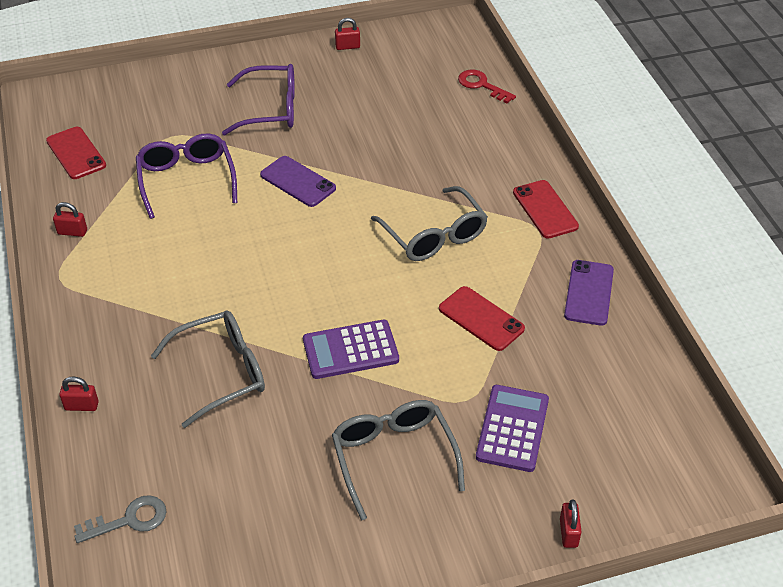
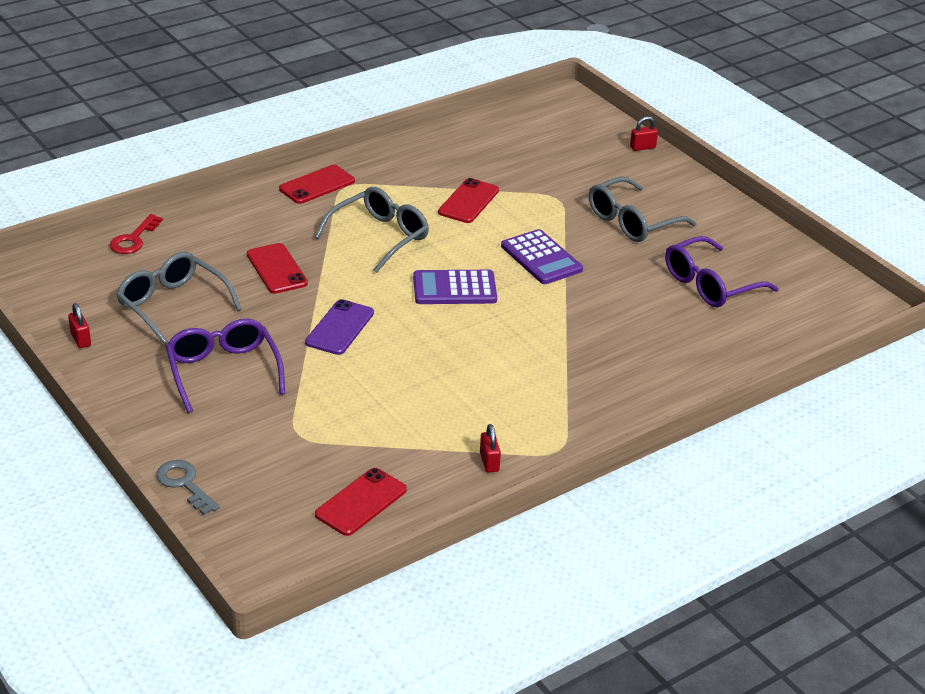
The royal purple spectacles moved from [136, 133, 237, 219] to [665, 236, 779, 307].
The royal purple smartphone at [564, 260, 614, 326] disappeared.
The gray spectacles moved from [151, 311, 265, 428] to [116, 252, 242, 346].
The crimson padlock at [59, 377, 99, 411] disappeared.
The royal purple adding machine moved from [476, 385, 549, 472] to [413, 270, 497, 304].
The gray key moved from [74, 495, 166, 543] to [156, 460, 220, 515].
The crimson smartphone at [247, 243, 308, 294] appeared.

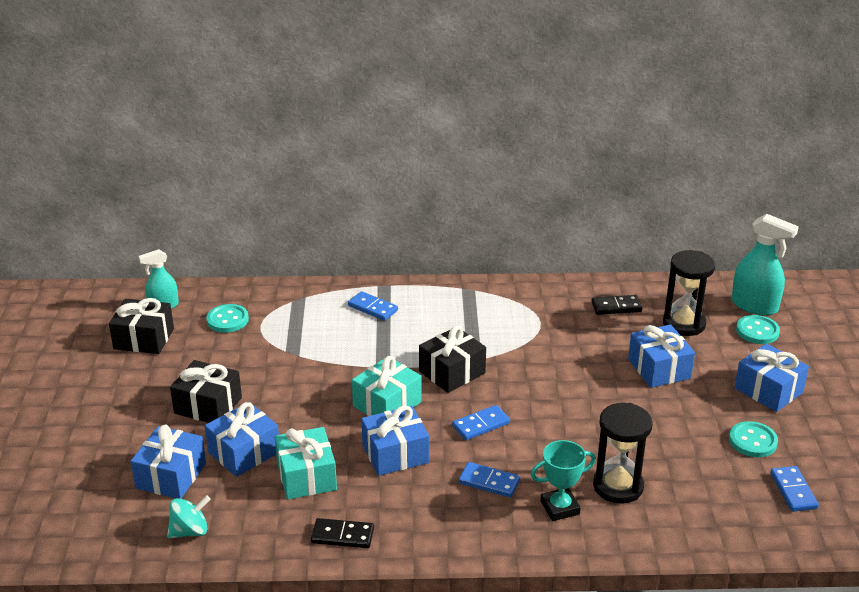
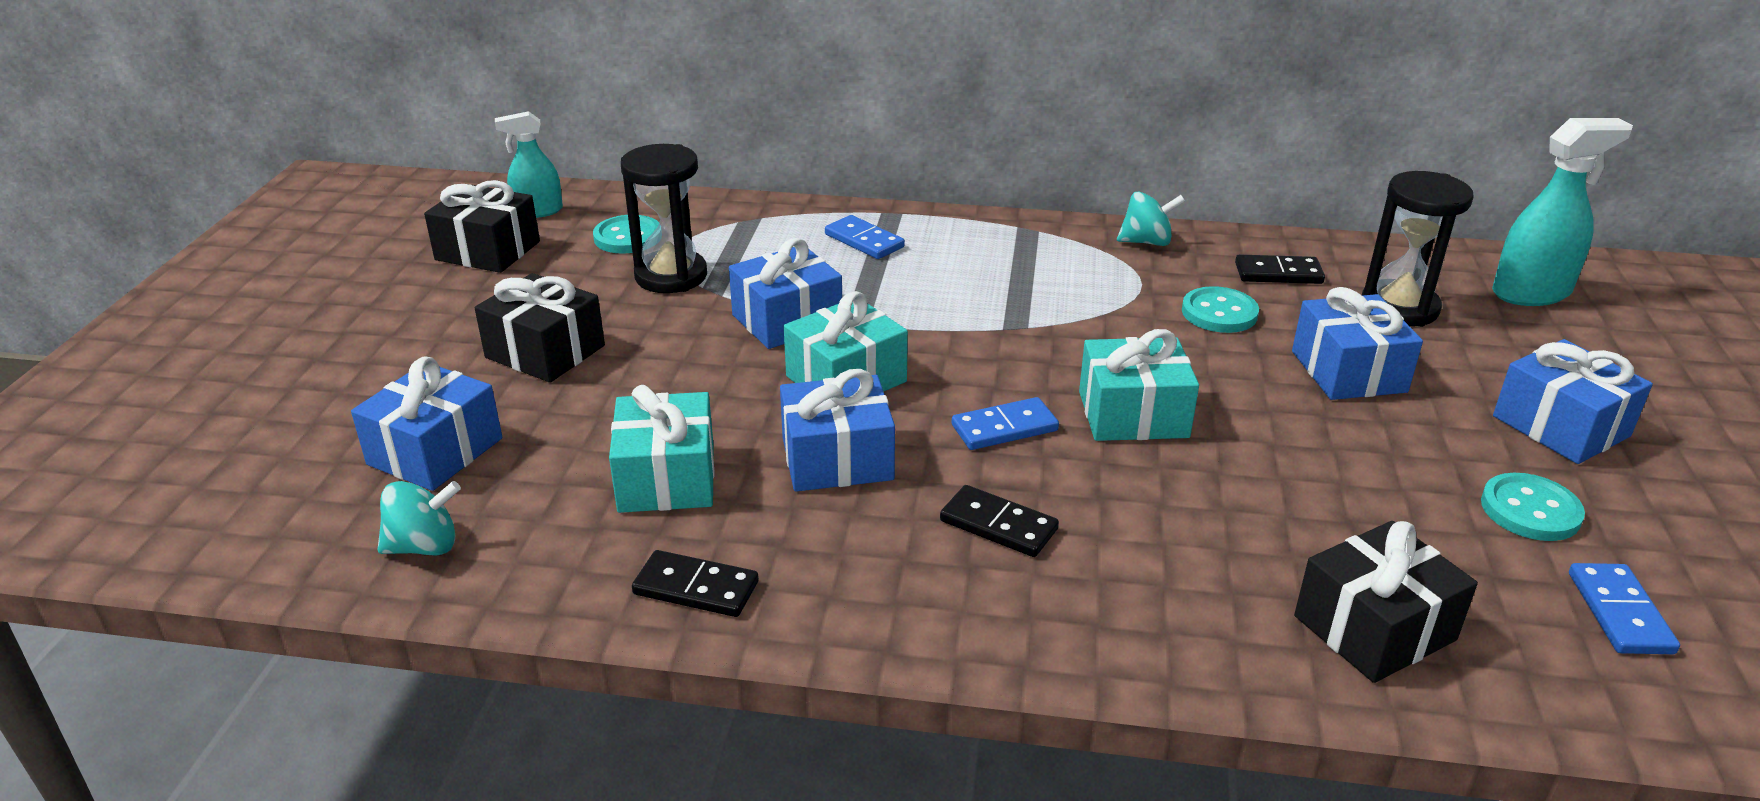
The turquoise sprayer at [731, 214, 799, 315] turned 60 degrees counterclockwise.
The turquoise shirt button moved from [736, 315, 780, 344] to [1182, 286, 1259, 333].
The ebony wrapped gift moved from [419, 326, 486, 393] to [1294, 521, 1478, 683].
The blue wrapped gift moved from [205, 402, 279, 477] to [729, 238, 842, 349].
The ebony sandglass moved from [593, 403, 653, 504] to [621, 144, 707, 293].
The turquoise trophy at [531, 440, 596, 521] disappeared.
The blue domino tile at [459, 462, 520, 498] became the ebony domino tile at [940, 485, 1059, 557].
The turquoise whirligig at [1117, 191, 1185, 246] appeared.
The turquoise wrapped gift at [1079, 329, 1199, 441] appeared.

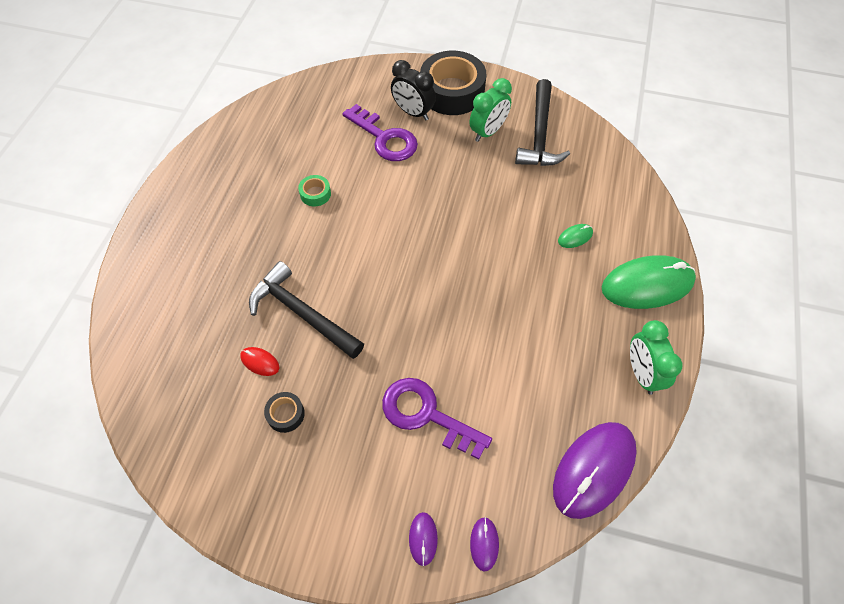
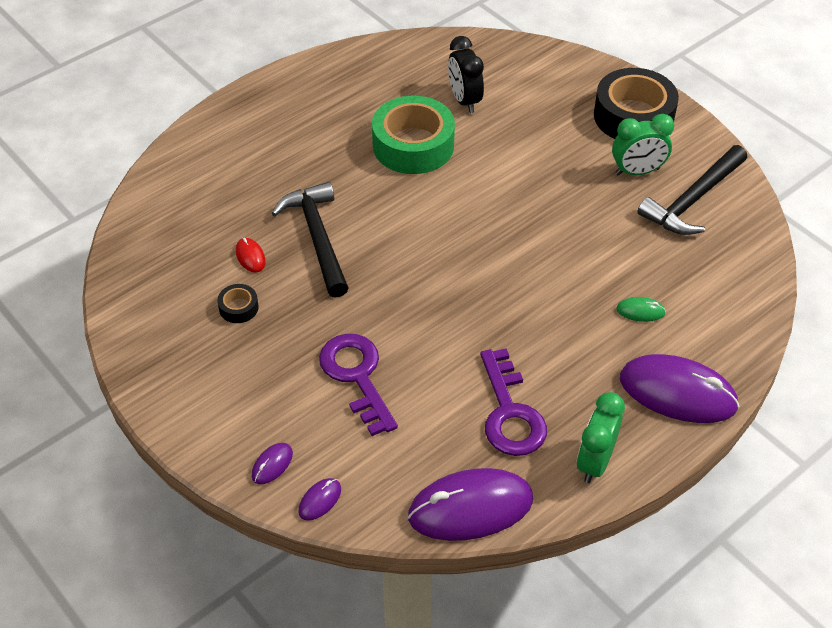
The ebony bedside clock moved from [391, 60, 436, 121] to [448, 36, 484, 113].
The royal purple key moved from [342, 104, 418, 161] to [480, 348, 547, 456].
The leaf-green sticky tape at [298, 175, 331, 206] changed to 2.33 times the size.
The leaf-green PC mouse at [602, 255, 696, 309] became the royal purple PC mouse at [620, 354, 739, 423].

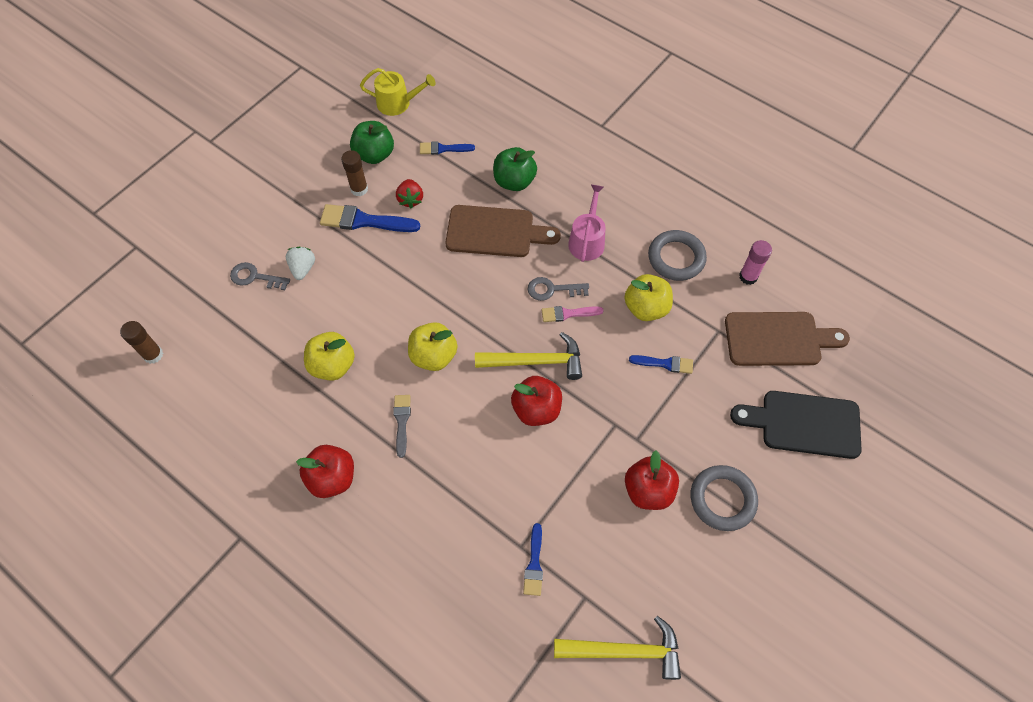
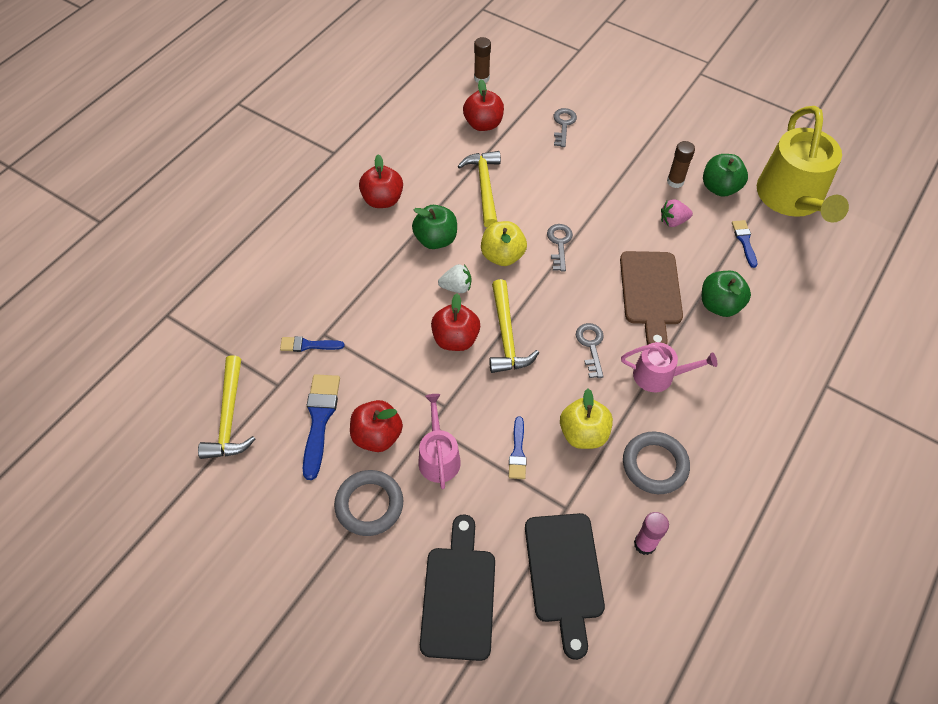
The yellow watering pot at [360, 68, 435, 116] changed to 1.94 times the size.
The crimson berry at [396, 179, 423, 209] became the rosy berry at [661, 199, 693, 227].
The blue paint brush moved from [320, 204, 420, 232] to [303, 374, 340, 480].
The white berry moved from [286, 247, 315, 280] to [438, 264, 471, 293].
The rosy paint brush at [542, 306, 604, 322] disappeared.
The brown cutting board at [725, 312, 850, 366] became the ebony cutting board at [525, 513, 605, 660].
The yellow apple fruit at [304, 332, 355, 381] was replaced by the yellow carpenter's hammer at [458, 151, 501, 227].
The gray paint brush at [393, 395, 411, 458] was replaced by the leaf-green apple fruit at [412, 205, 457, 249].
The crimson apple fruit at [463, 79, 504, 131] appeared.
The gray key at [547, 224, 573, 271] appeared.
The rosy watering pot at [418, 394, 461, 489] appeared.

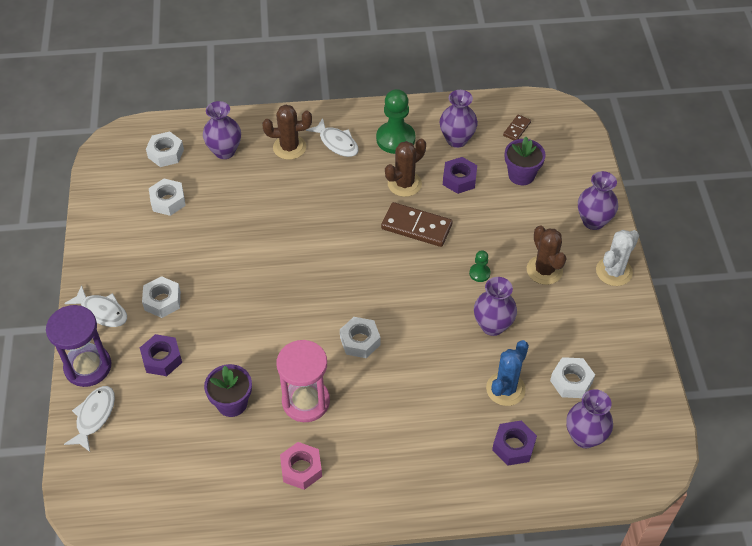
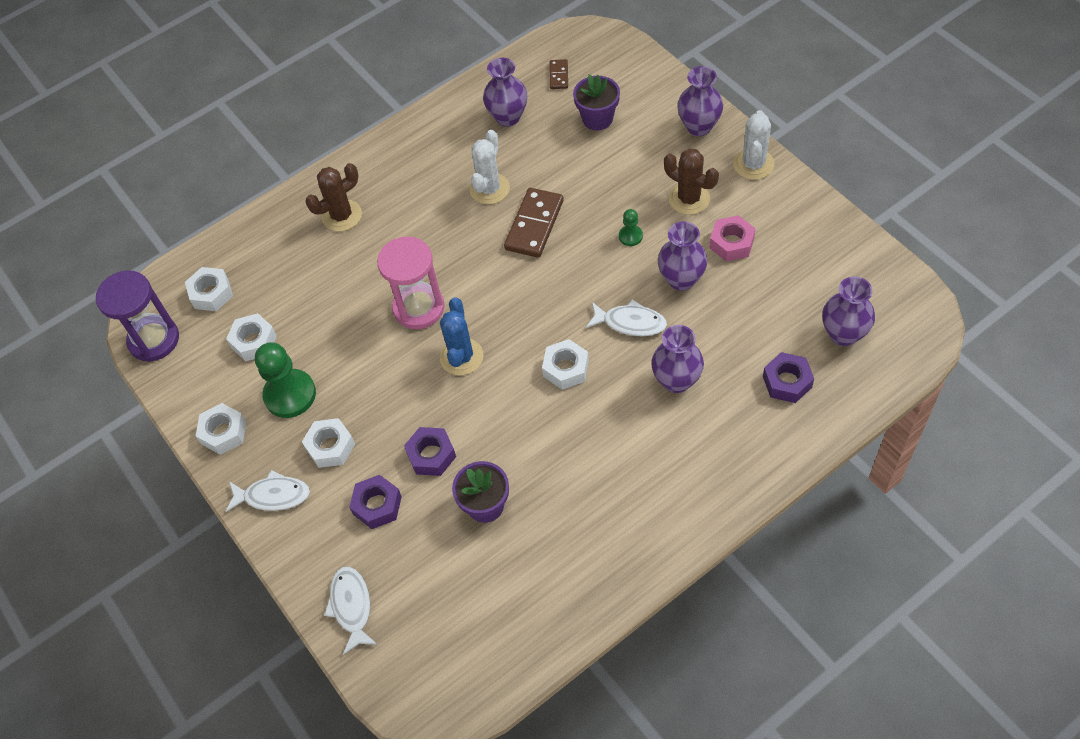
The leaf-green game pawn moved from [376, 89, 415, 154] to [255, 342, 316, 418].
The royal purple vase moved from [203, 101, 241, 159] to [651, 325, 704, 393].
The white toy fish moved from [306, 118, 359, 157] to [586, 299, 667, 336].
The brown saguaro cactus at [385, 139, 426, 197] became the white saguaro cactus at [470, 130, 510, 205].
The royal purple hexagon nut moved from [443, 157, 477, 194] to [404, 427, 456, 476].
The brown domino tile at [381, 202, 453, 247] turned 60 degrees counterclockwise.
The royal purple sandglass moved from [46, 305, 111, 387] to [96, 270, 179, 362].
The rosy sandglass moved from [277, 340, 330, 422] to [377, 237, 444, 329].
The blue saguaro cactus moved from [486, 340, 529, 406] to [440, 297, 483, 376].
The white hexagon nut moved from [550, 357, 595, 398] to [196, 403, 246, 455].
The rosy hexagon nut moved from [280, 442, 322, 490] to [709, 215, 756, 262].

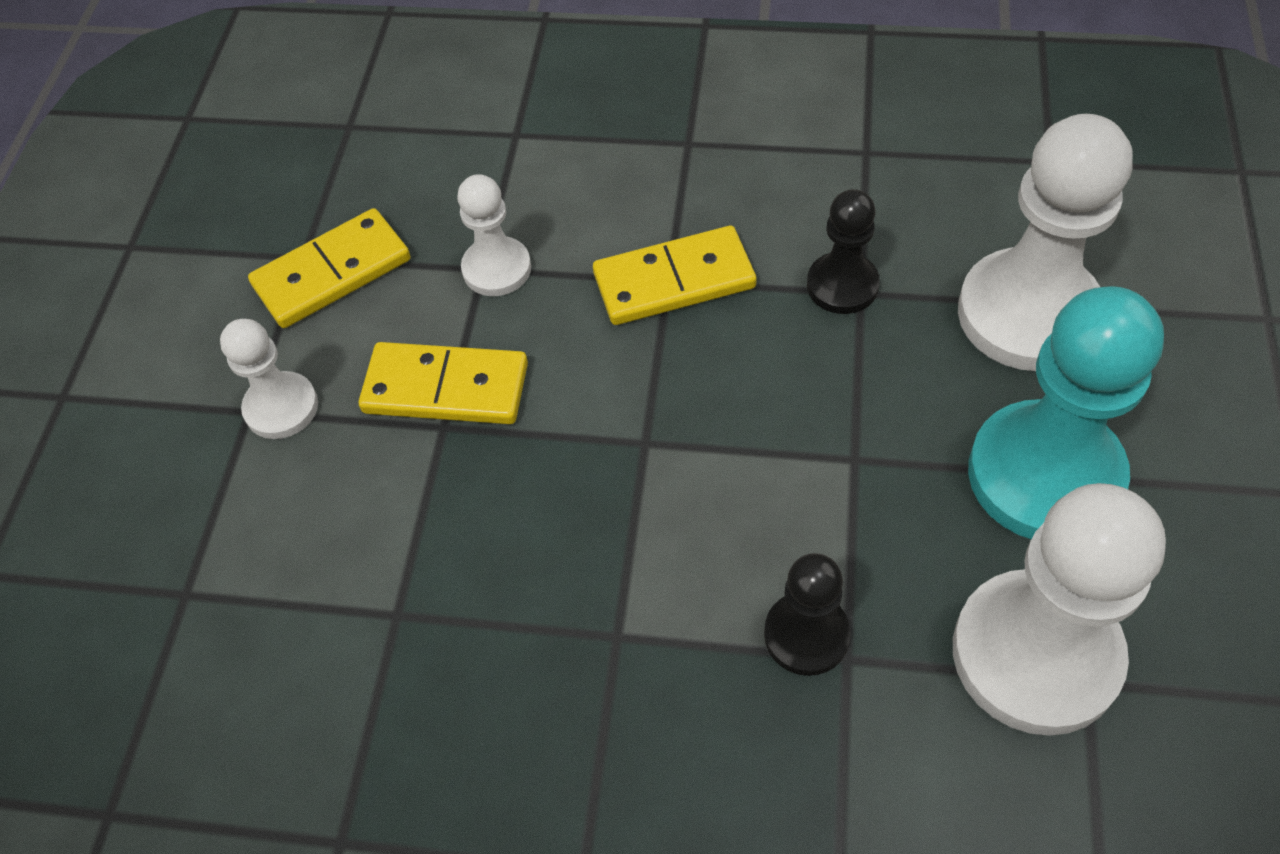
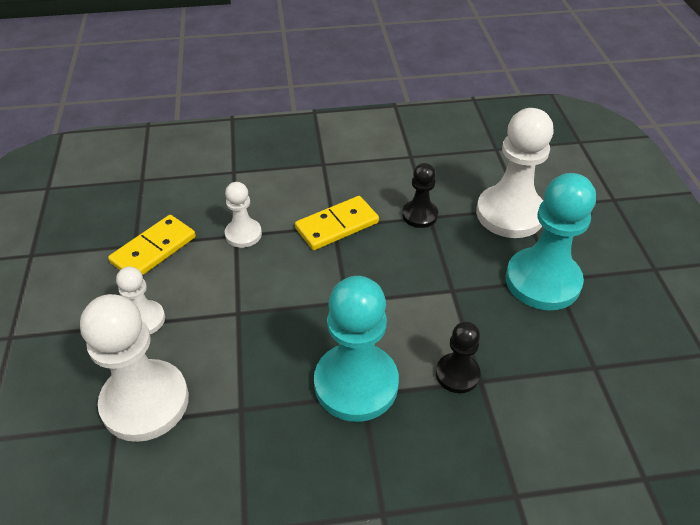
The yellow domino tile at [359, 342, 528, 424] disappeared.
The white game pawn moved from [953, 483, 1166, 736] to [80, 294, 189, 442].
The turquoise game pawn at [314, 276, 399, 422] appeared.

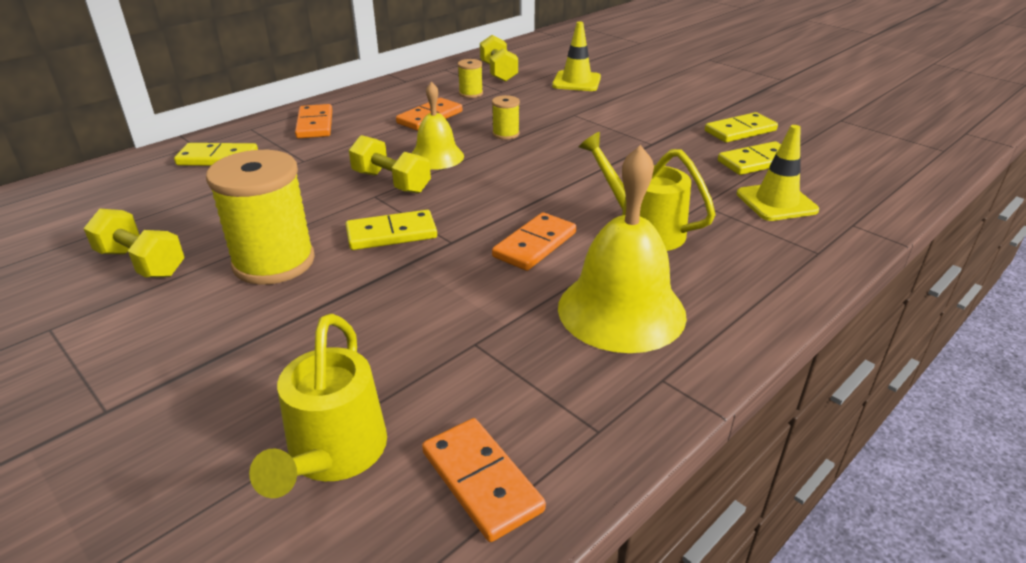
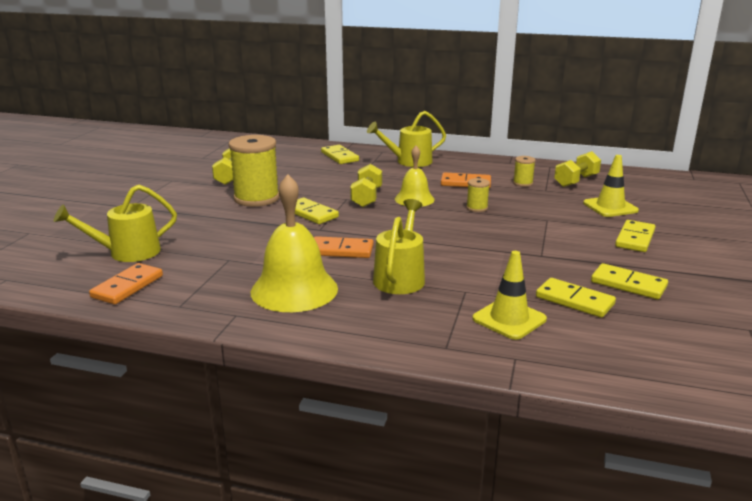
The bright orange domino tile at [295, 104, 332, 138] was replaced by the yellow watering pot at [367, 111, 446, 167].
The yellow domino tile at [615, 220, 655, 252] appeared.

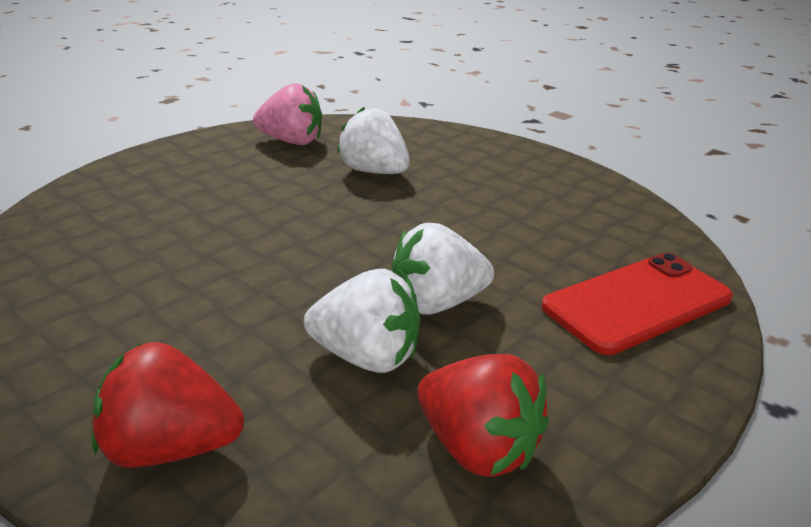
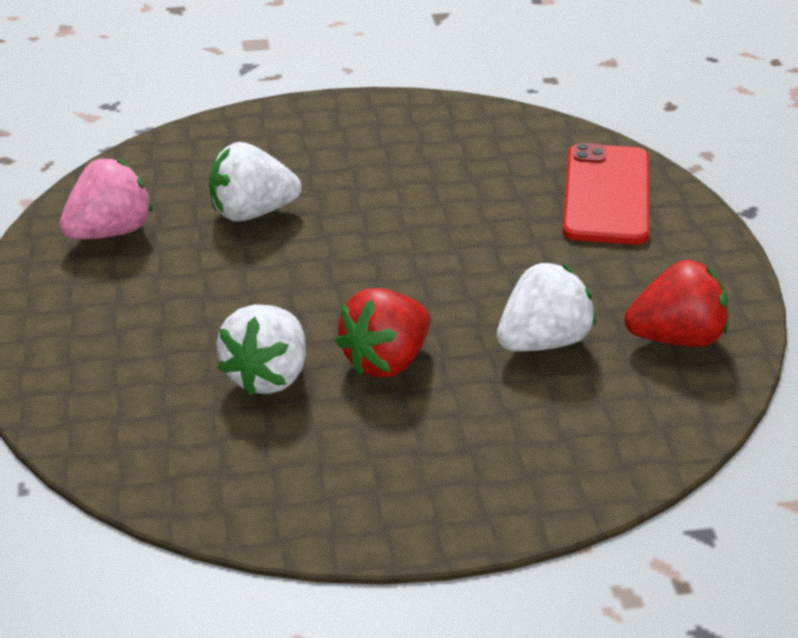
The white berry moved from [391, 223, 494, 315] to [217, 304, 306, 396].
The crimson berry moved from [92, 342, 244, 468] to [335, 288, 430, 378].

